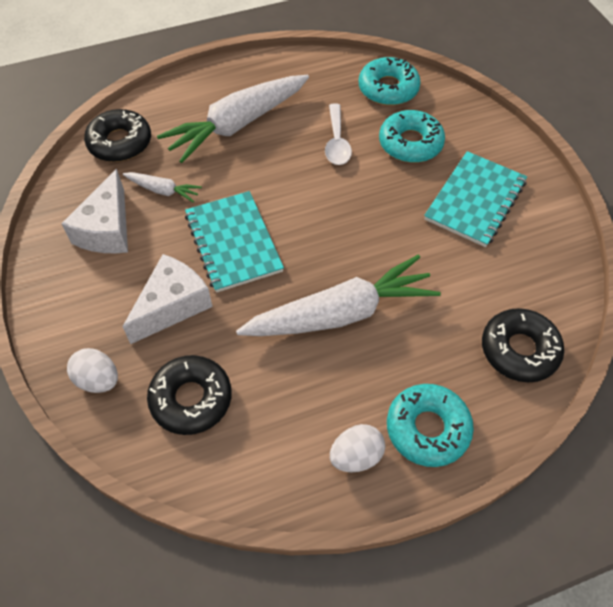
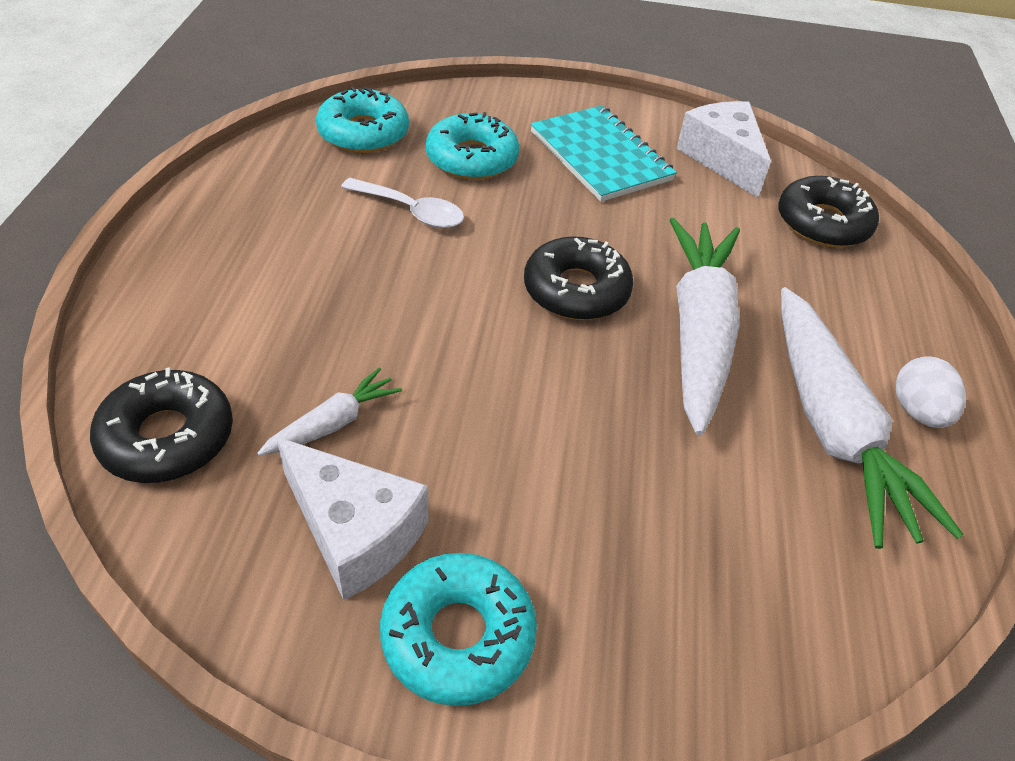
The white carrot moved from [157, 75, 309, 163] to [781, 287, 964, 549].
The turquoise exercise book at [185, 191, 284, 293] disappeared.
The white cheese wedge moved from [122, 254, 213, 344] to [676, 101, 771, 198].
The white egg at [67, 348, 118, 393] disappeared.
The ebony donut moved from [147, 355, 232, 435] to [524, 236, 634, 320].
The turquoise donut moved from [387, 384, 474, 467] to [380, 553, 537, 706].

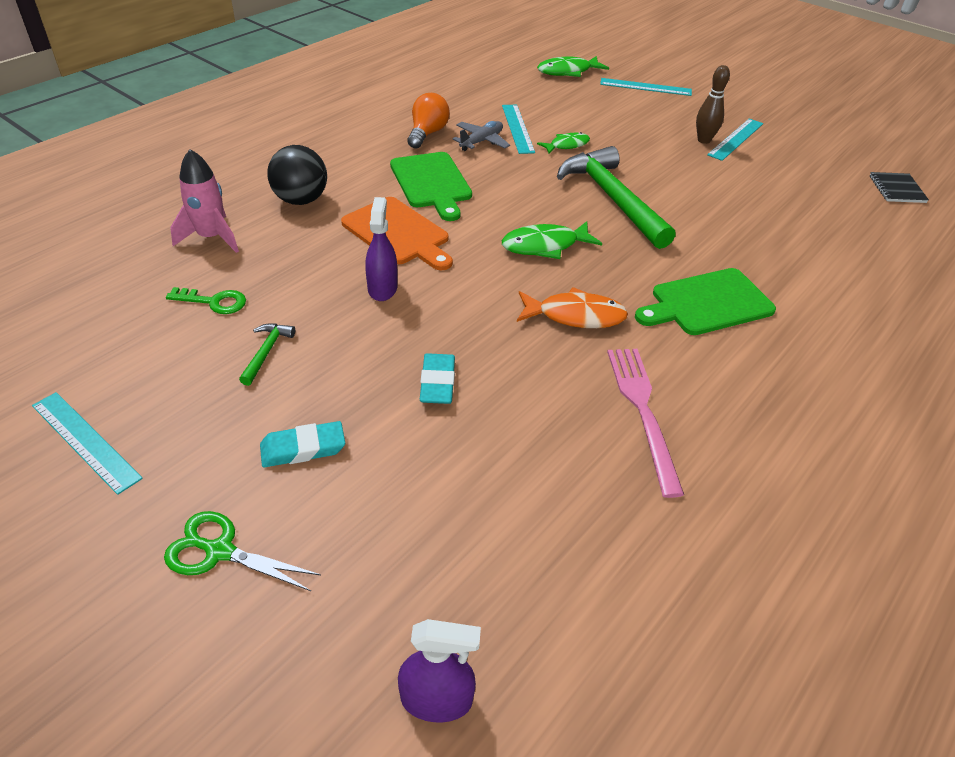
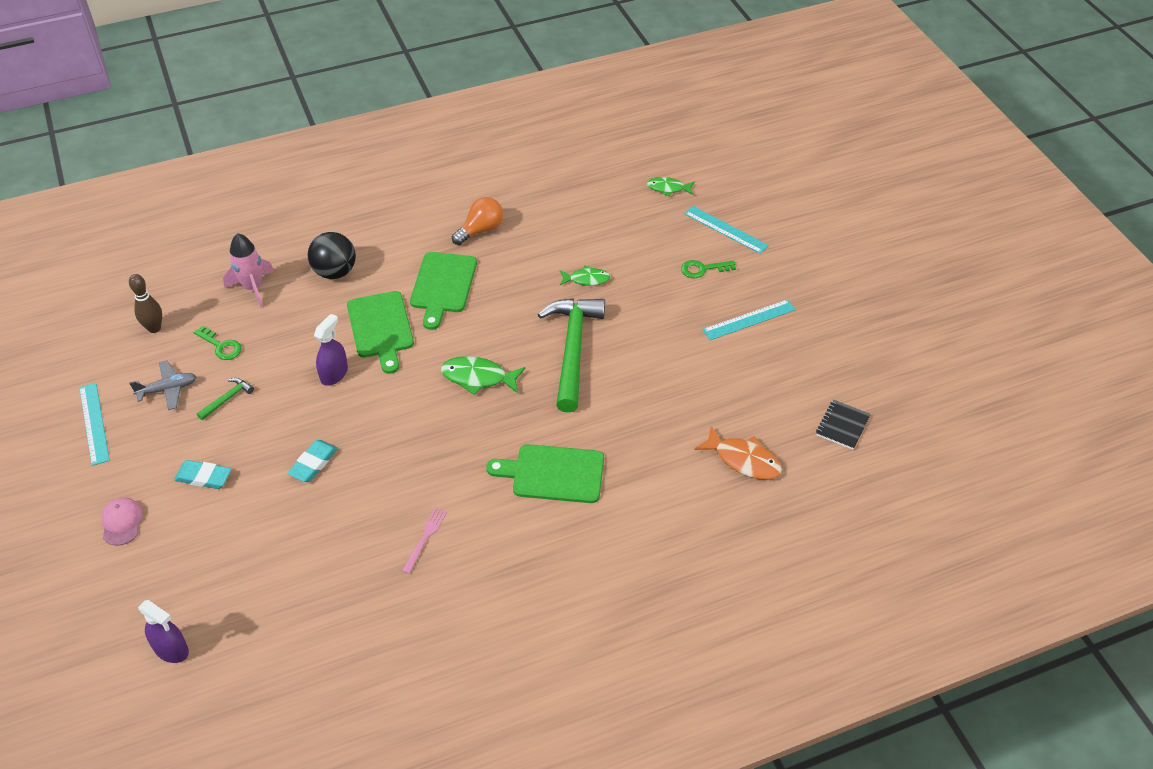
The leaf-green toy fish at [537, 56, 609, 77] changed to 0.66 times the size.
The brown skittle moved from [696, 65, 730, 144] to [129, 274, 162, 333].
The turquoise measuring stick at [502, 105, 535, 154] disappeared.
The gray toy plane moved from [452, 121, 510, 151] to [129, 360, 197, 410].
The bright orange cutting board at [341, 197, 453, 270] became the leaf-green cutting board at [347, 291, 414, 374].
The bright orange toy fish moved from [517, 287, 628, 328] to [694, 426, 782, 480].
The rosy table fork at [607, 349, 684, 498] changed to 0.55 times the size.
The leaf-green scissors at [164, 511, 321, 591] was replaced by the rosy baseball cap at [101, 497, 143, 546].
The leaf-green key at [681, 260, 736, 278] appeared.

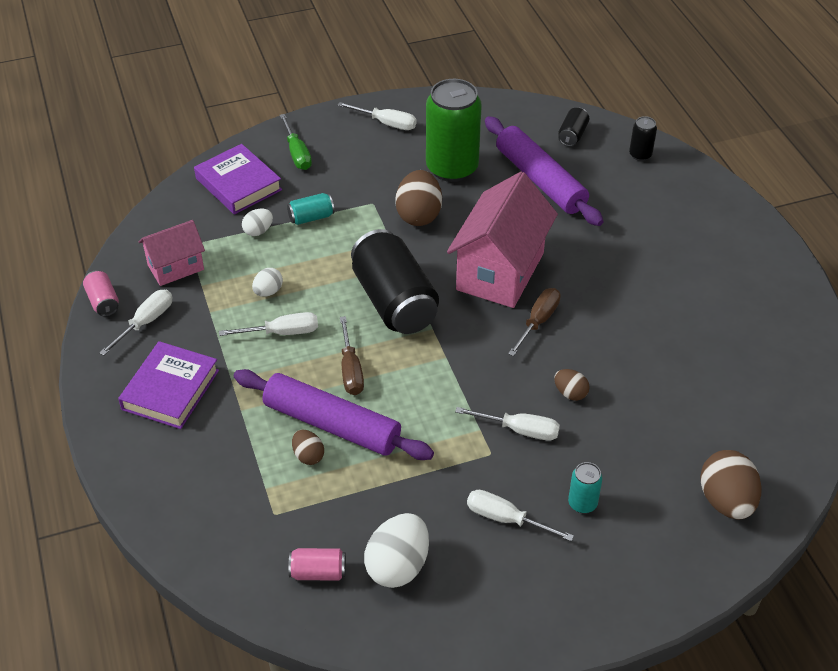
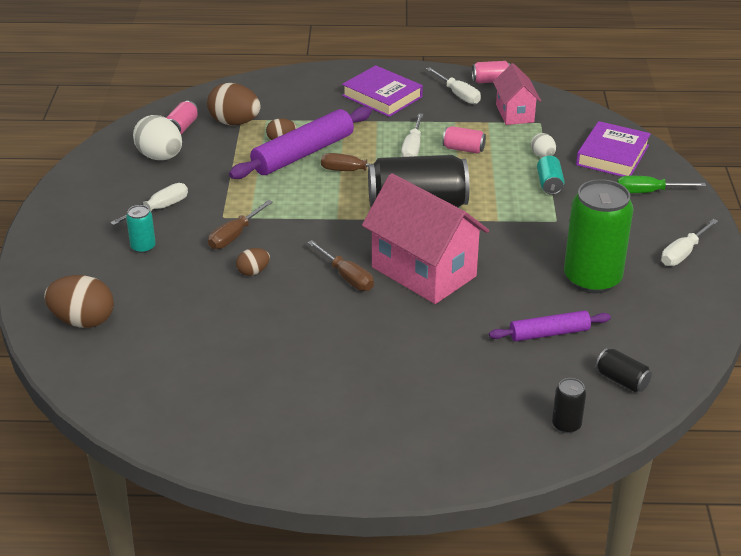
The royal purple pastry roller at [485, 116, 603, 226] changed to 0.58 times the size.
The royal purple hardback at [194, 144, 282, 215] turned 45 degrees counterclockwise.
The brown egg moved from [395, 170, 442, 226] to [207, 83, 261, 125].
The white egg at [252, 268, 283, 297] was replaced by the rosy can at [442, 126, 486, 154].
The white hand screwdriver at [455, 407, 560, 441] became the brown hand screwdriver at [208, 200, 273, 249].

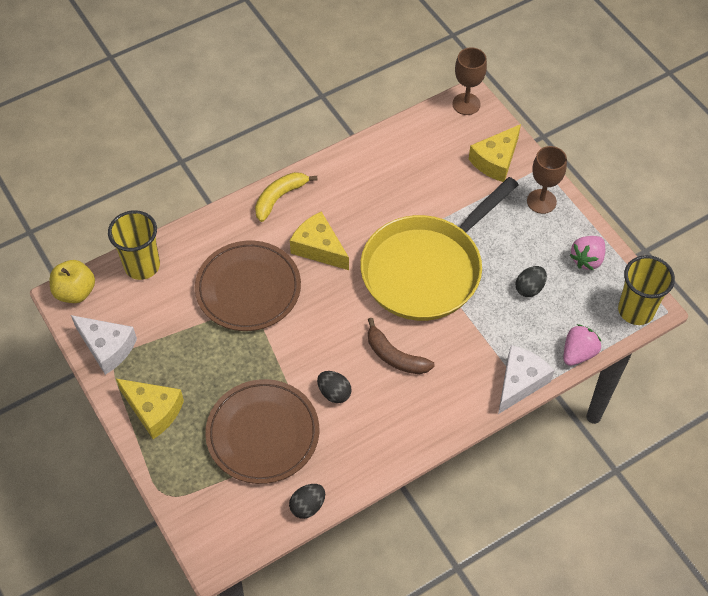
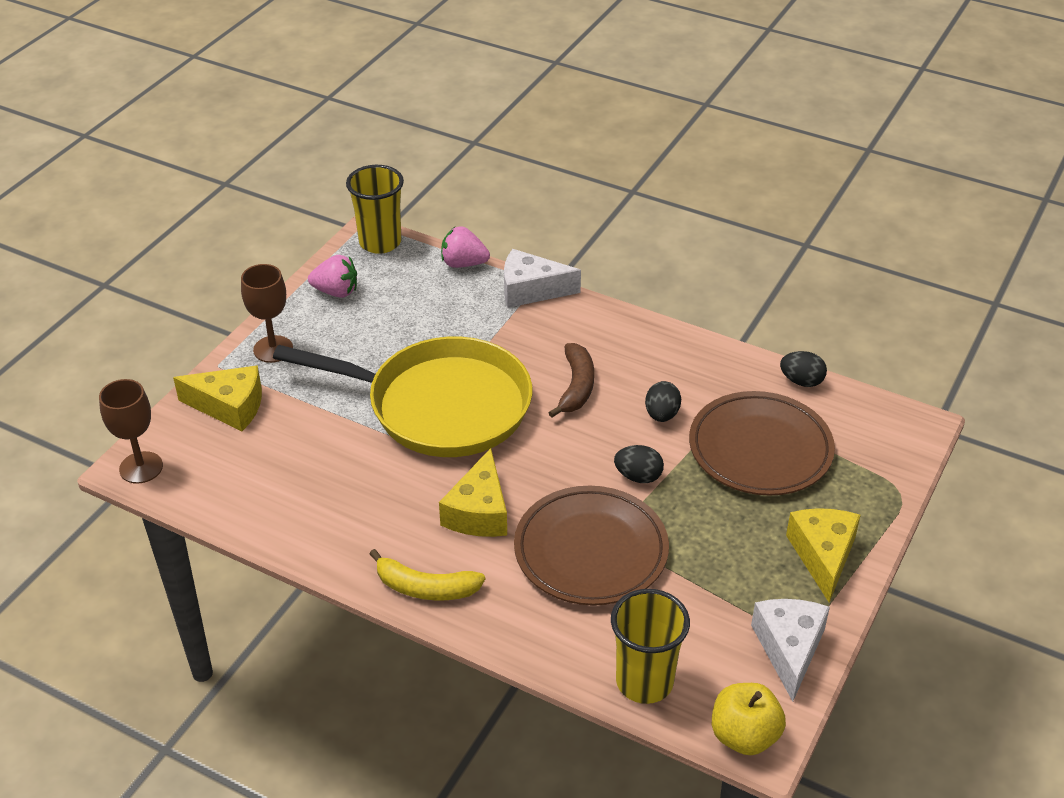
The ebony egg moved from [515, 266, 547, 297] to [614, 445, 664, 483].

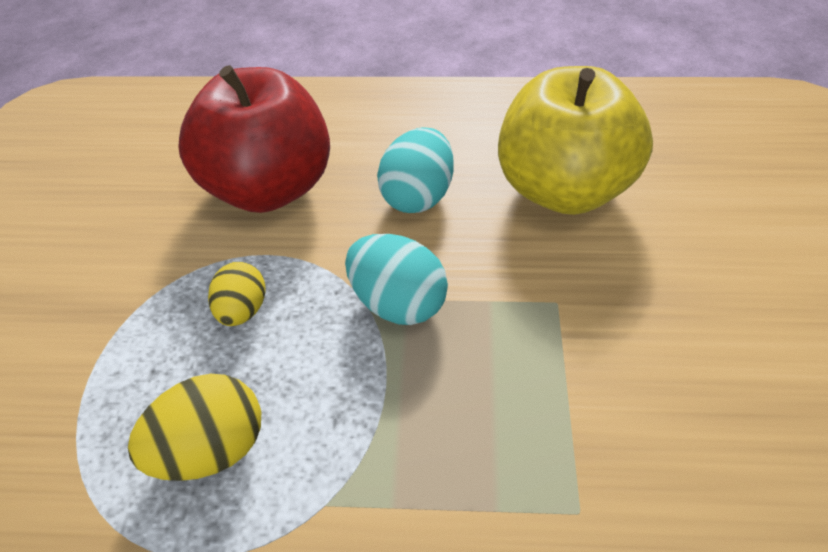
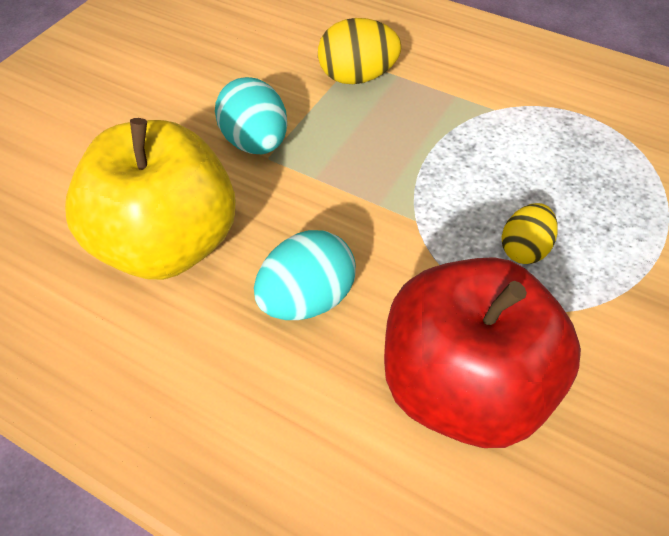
The turquoise egg moved from [345, 234, 448, 325] to [215, 77, 287, 154].
The yellow egg moved from [128, 374, 261, 481] to [318, 18, 401, 84].

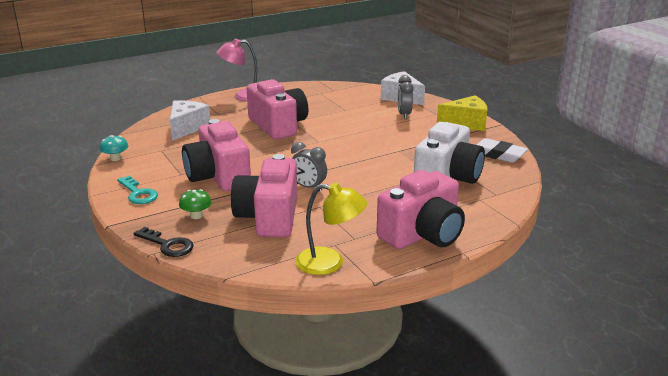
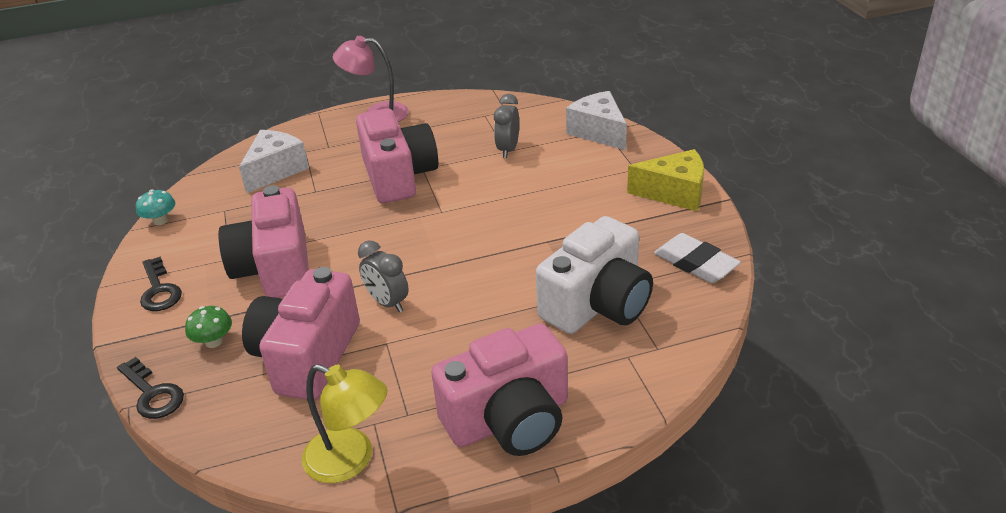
The gray bedside clock moved from [398, 75, 414, 119] to [494, 94, 519, 158].
The turquoise key at [117, 176, 158, 204] became the ebony key at [140, 257, 182, 311].

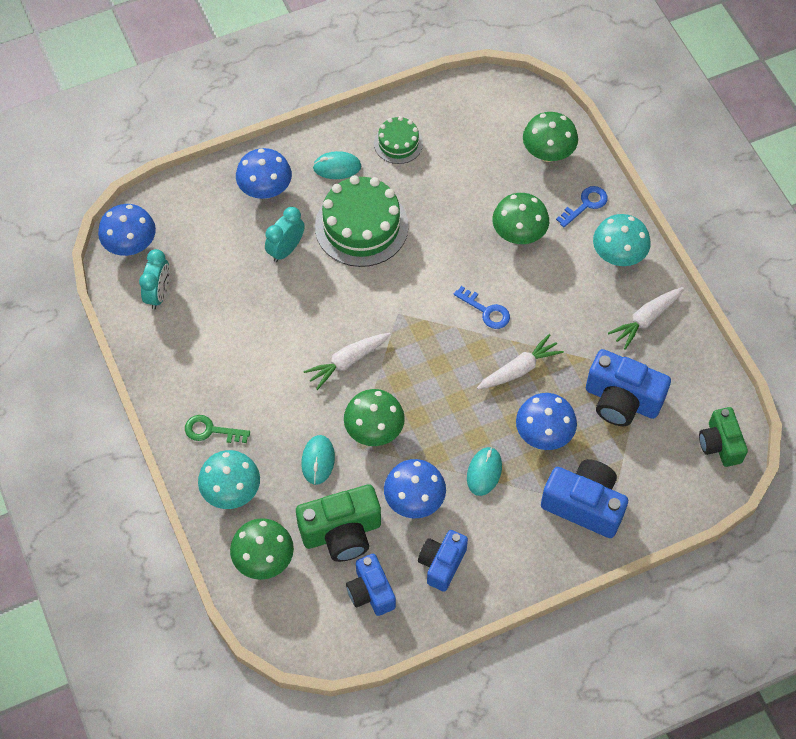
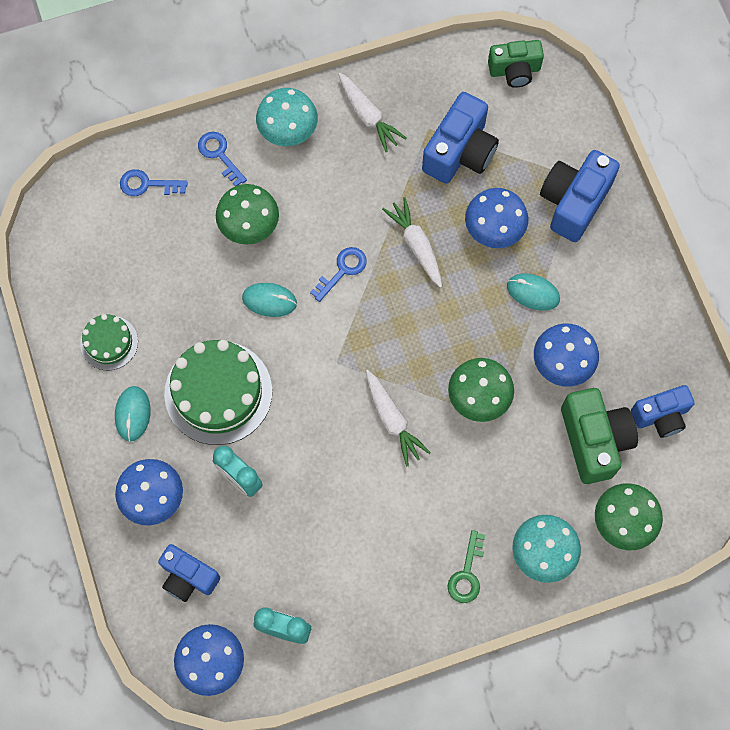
The leaf-green toadstool at [523, 112, 578, 162] was replaced by the blue key at [120, 169, 187, 196].
The turquoise PC mouse moved from [301, 435, 335, 485] to [242, 283, 297, 317].
The blue photo camera moved from [418, 530, 468, 592] to [158, 544, 220, 602].

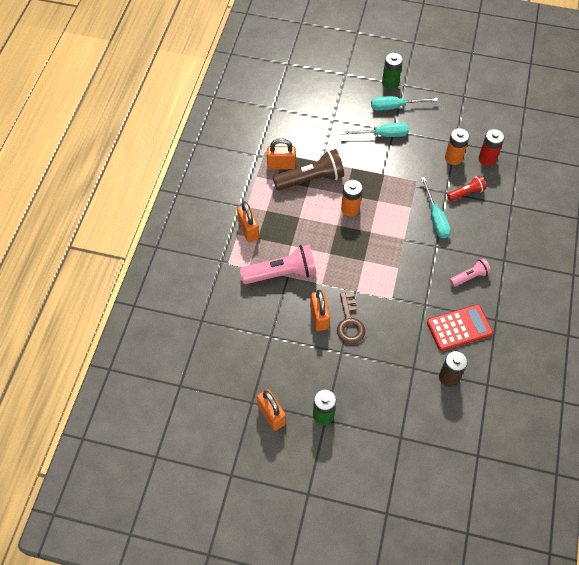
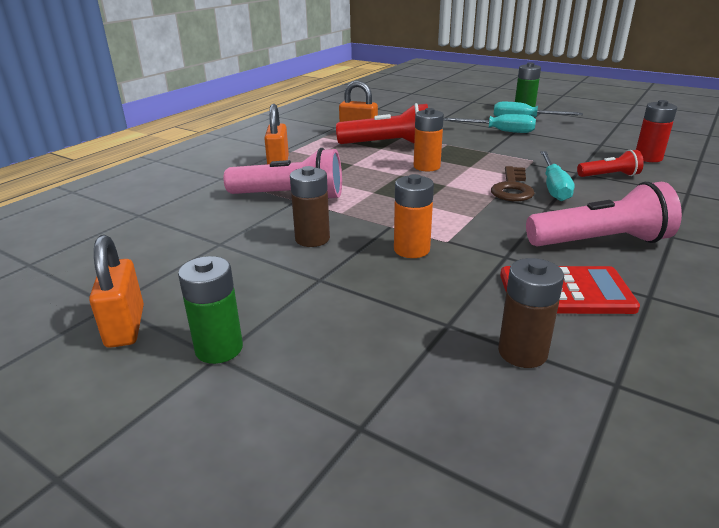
The bright orange power cell moved from [445, 128, 469, 165] to [394, 174, 434, 258].
The brown pocket torch at [273, 149, 344, 191] became the crimson pocket torch at [336, 103, 428, 144].
The rosy pocket torch at [450, 258, 491, 287] changed to 1.83 times the size.
The bright orange padlock at [310, 290, 330, 331] was replaced by the brown power cell at [290, 166, 330, 247].
The brown key moved from [337, 292, 365, 344] to [491, 166, 535, 201].

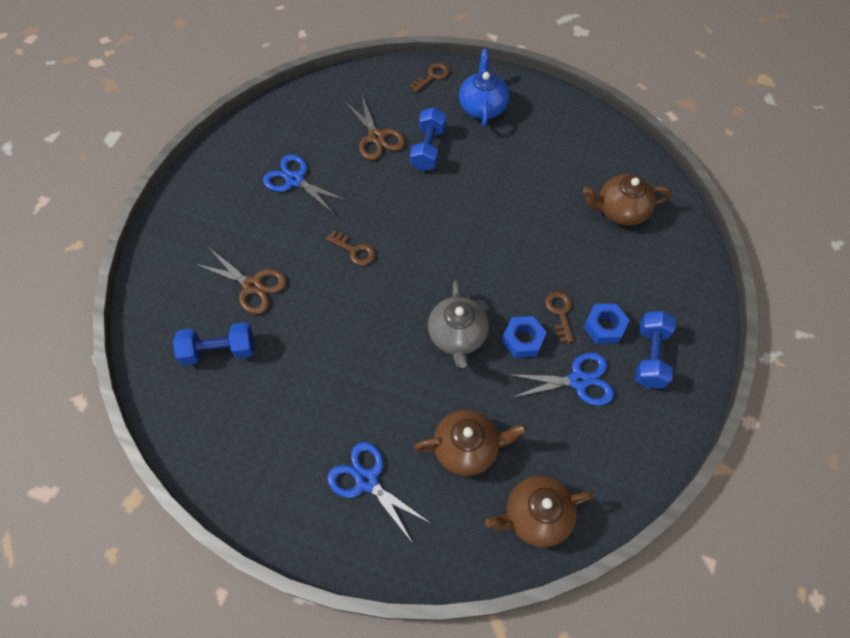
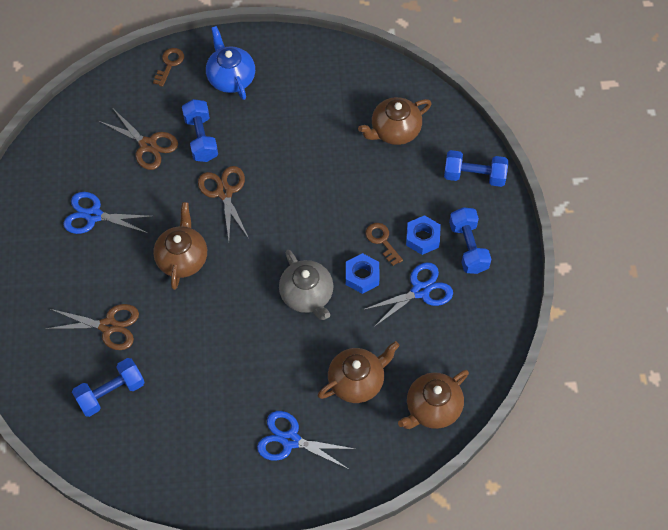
The brown key at [326, 230, 375, 266] was replaced by the brown tea pot at [153, 202, 207, 290].
The blue hand weight at [444, 150, 508, 187] appeared.
The brown scissors at [198, 166, 249, 240] appeared.

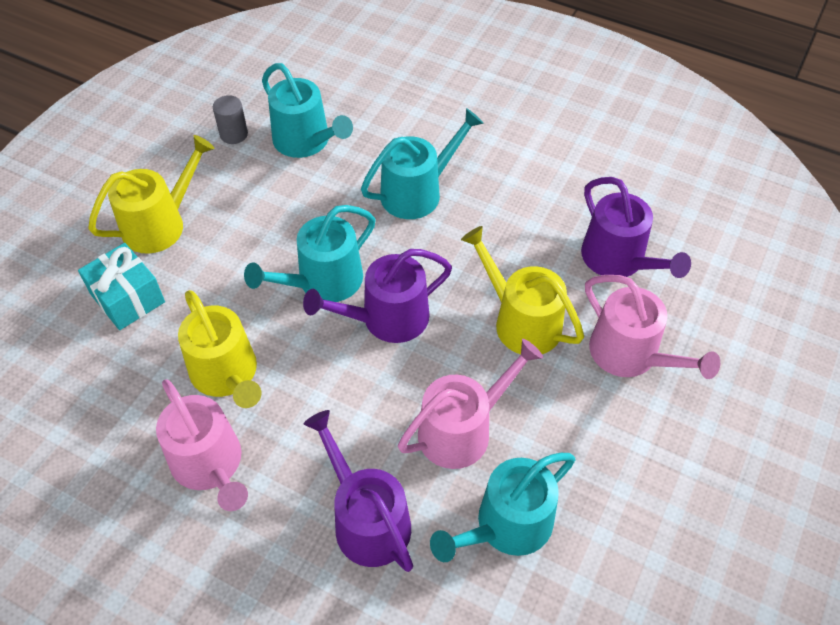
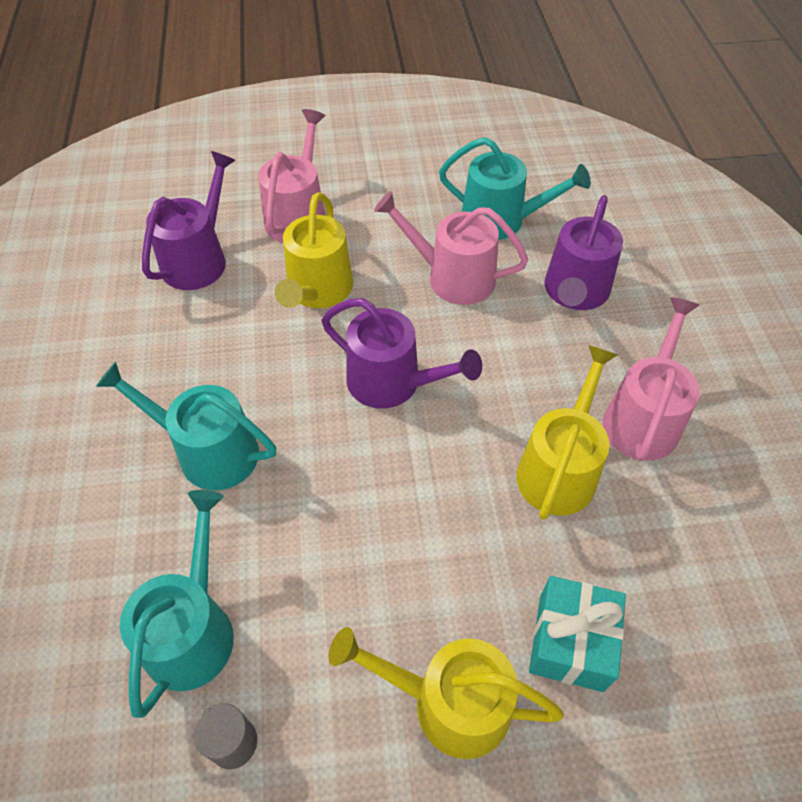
The turquoise watering pot at [244, 205, 376, 302] disappeared.

